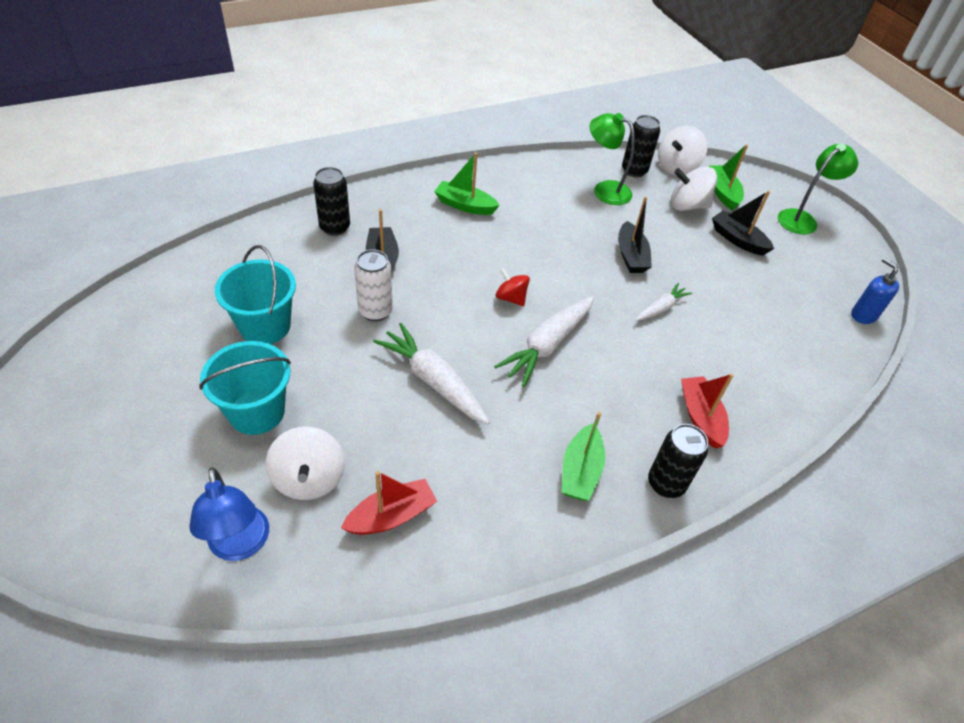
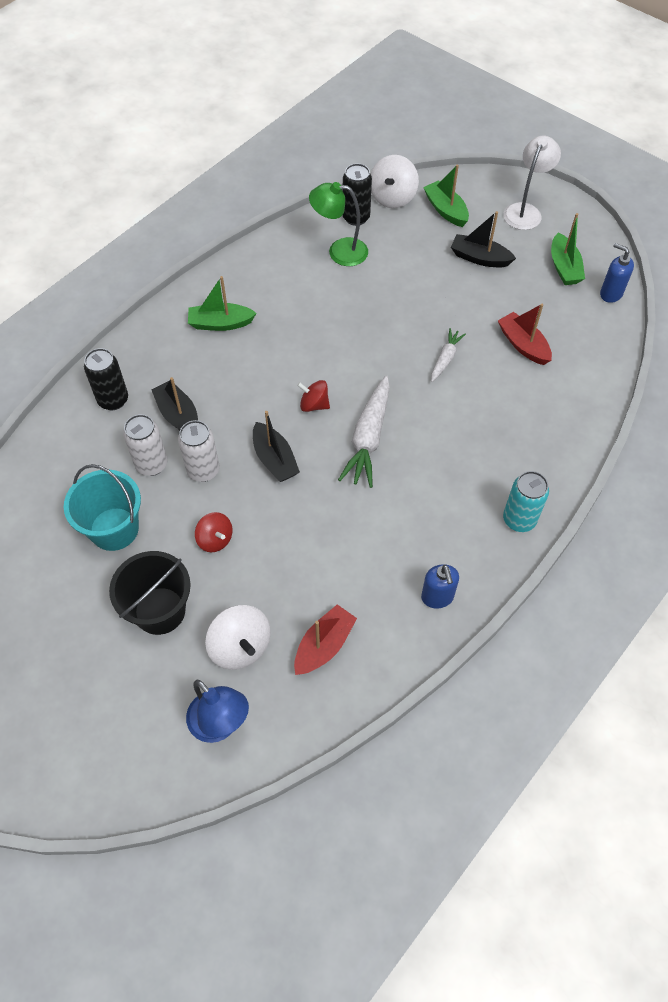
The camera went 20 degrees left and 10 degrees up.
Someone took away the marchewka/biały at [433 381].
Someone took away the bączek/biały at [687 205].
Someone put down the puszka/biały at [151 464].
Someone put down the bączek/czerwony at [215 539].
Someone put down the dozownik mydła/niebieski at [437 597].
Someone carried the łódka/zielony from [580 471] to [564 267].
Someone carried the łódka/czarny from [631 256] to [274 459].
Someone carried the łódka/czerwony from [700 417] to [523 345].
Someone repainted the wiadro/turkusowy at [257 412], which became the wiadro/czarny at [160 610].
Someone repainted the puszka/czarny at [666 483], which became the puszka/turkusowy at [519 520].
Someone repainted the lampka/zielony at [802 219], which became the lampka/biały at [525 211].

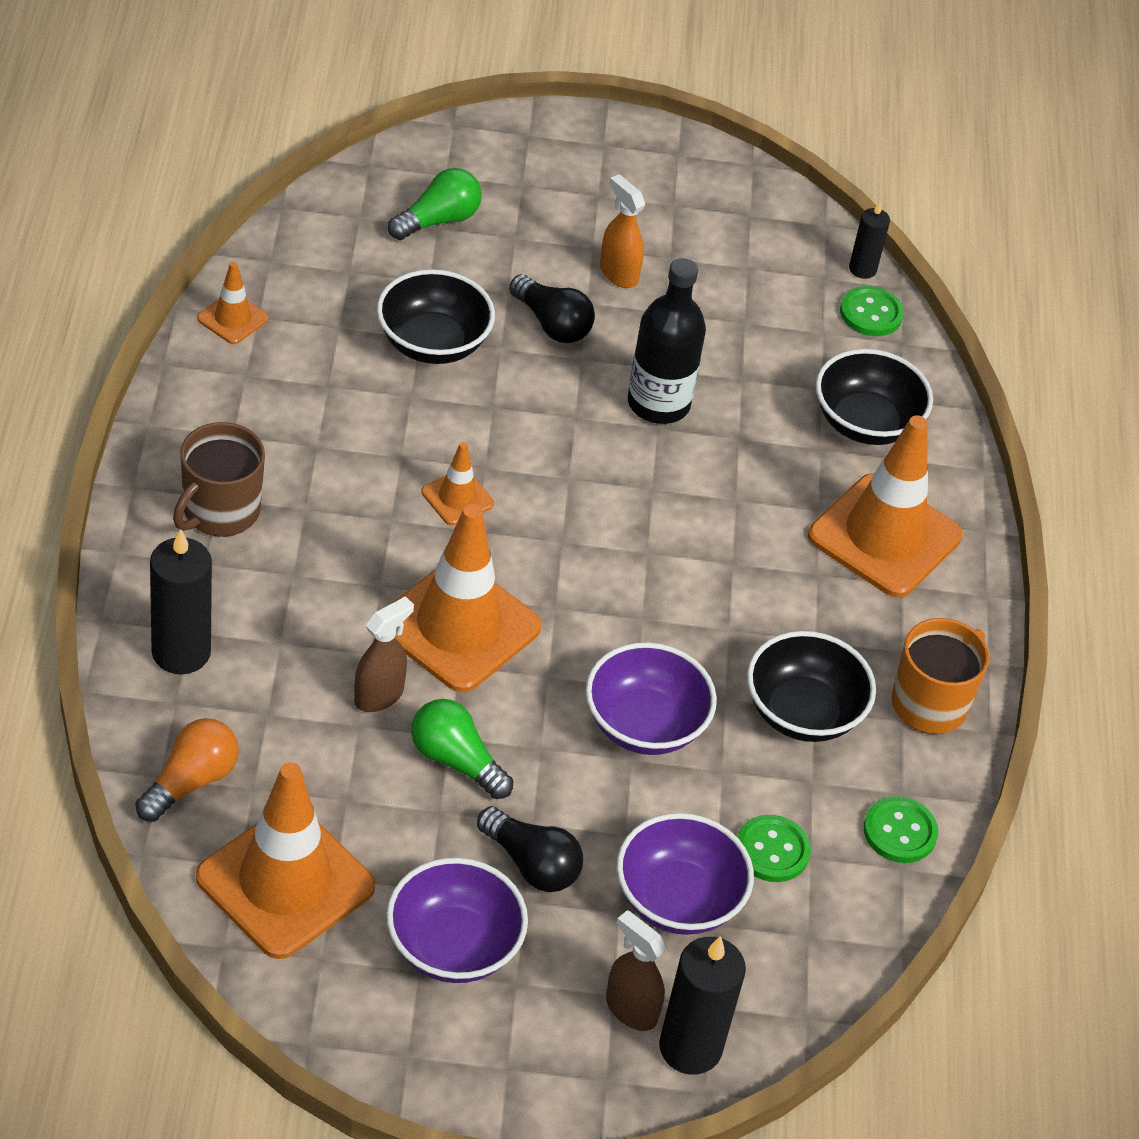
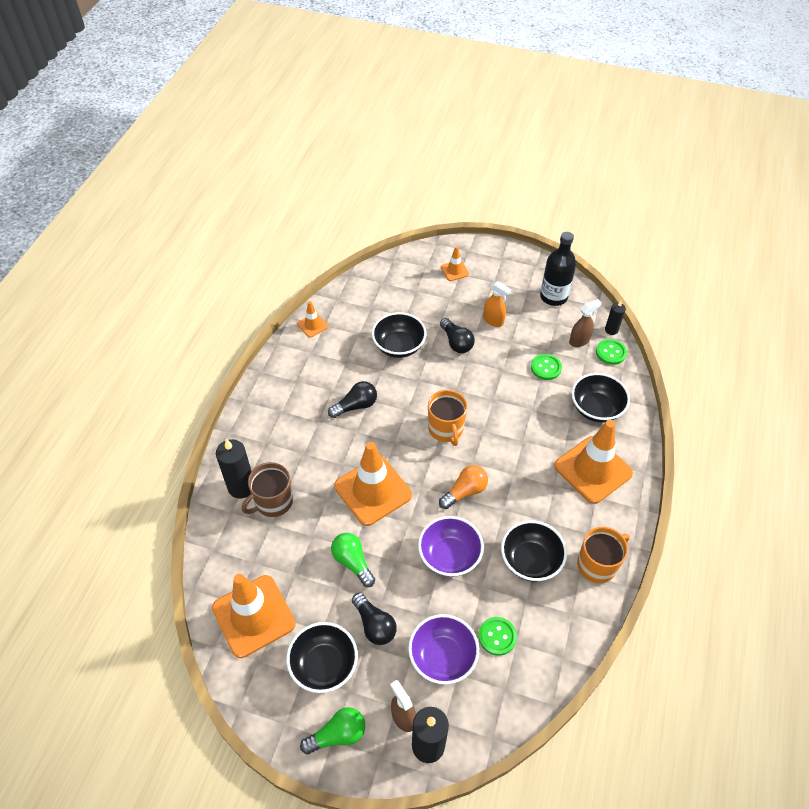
The camera went 20 degrees right and 5 degrees up.
Someone put down the żarówka/czarny at [356 406].
Someone put down the kubek/pomarańczowy at [446 429].
Someone carried the żarówka/pomarańczowy from [191 781] to [465 492].
Someone carried the kubek/brązowy from [220 511] to [273 502].
Someone carried the spryskiwacz/brązowy from [379 695] to [579 341].
Someone carried the żarówka/zielony from [438 220] to [337 735].
Someone carried the pachołek/pomarańczowy from [457 498] to [454 271].
Someone carried the butelka/czarny from [658 403] to [553 297].
Someone carried the guzik/zielony from [900 832] to [546 367].
Someone repainted the miska/fioletowy at [453 946], which became the miska/czarny at [324 665].
Someone rotated the spryskiwacz/pomarańczowy at [618 273] by 150 degrees clockwise.

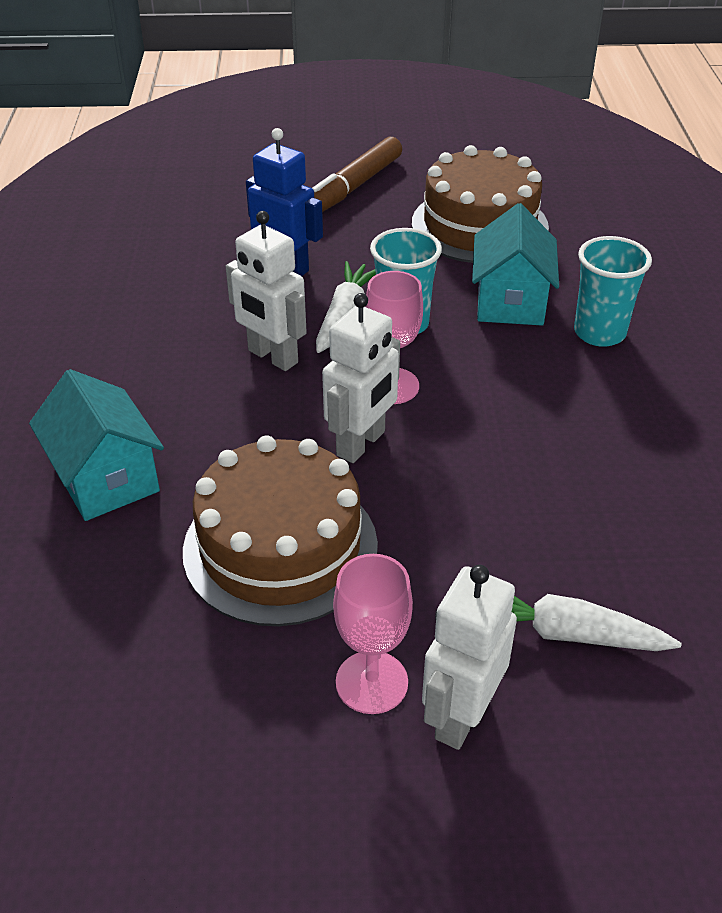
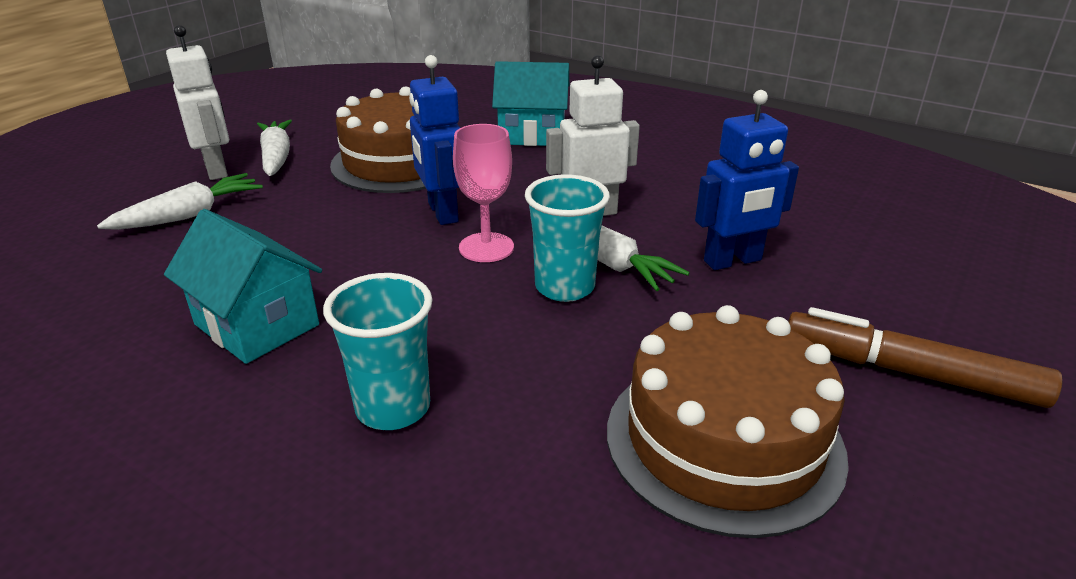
The camera went 125 degrees right and 10 degrees down.
Someone carried the domek/turkusowy from [510 301] to [256 325].
Someone swapped the kielich/różowy at [371 682] for the marchewka/biały at [276 157].
Someone repainted the robot/biały at [361 444], which became the robot/niebieski at [442 213].
Someone rotated the flamaster/brązowy at [353 187] by 45 degrees counterclockwise.

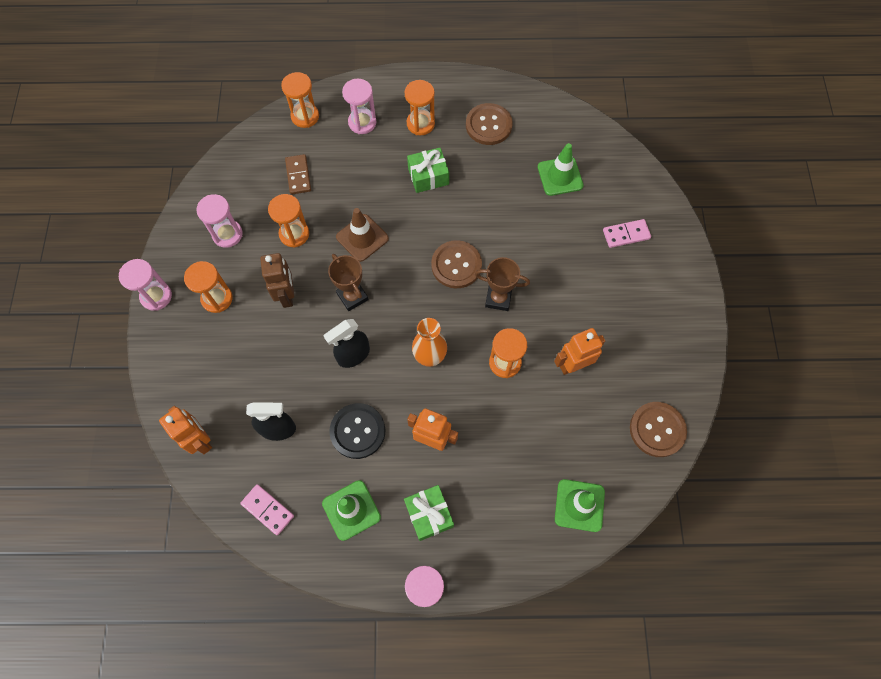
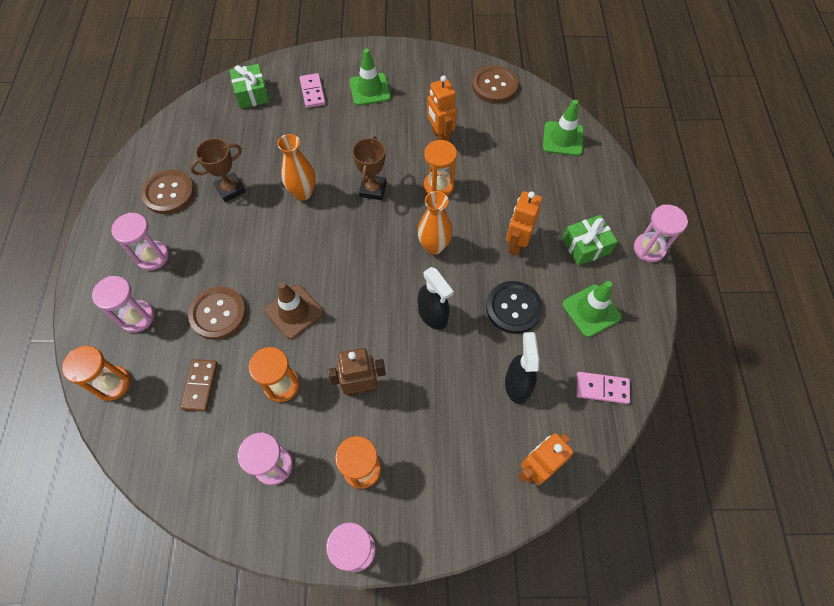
The camera went 90 degrees left and 5 degrees down.
Someone put down the wazon/pomarańczowy at [303 193].
Someone carried the puchar/brązowy from [352 296] to [230 189].
Someone carried the prezent/zielony from [428 176] to [252 94].
Someone carried the guzik/brązowy from [456 265] to [218 314].
Someone carried the pachołek/zielony from [560 176] to [370 89].
Someone repainted the klepsydra/pomarańczowy at [420 124], which became the klepsydra/różowy at [152 256].
Someone rotated the kostka domina/różowy at [268 509] by 60 degrees clockwise.
Someone rotated the kostka domina/brązowy at [298 175] by 75 degrees counterclockwise.

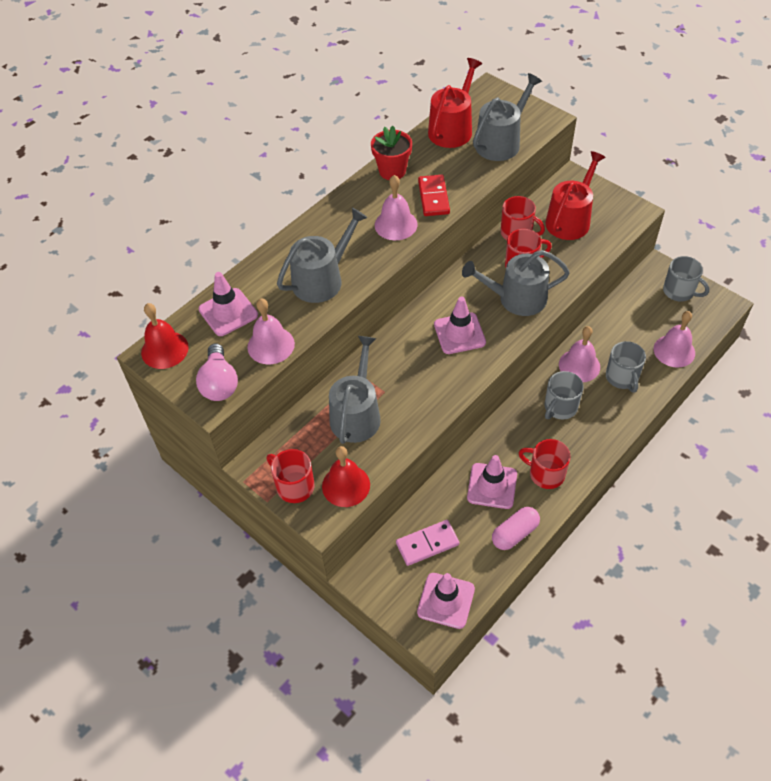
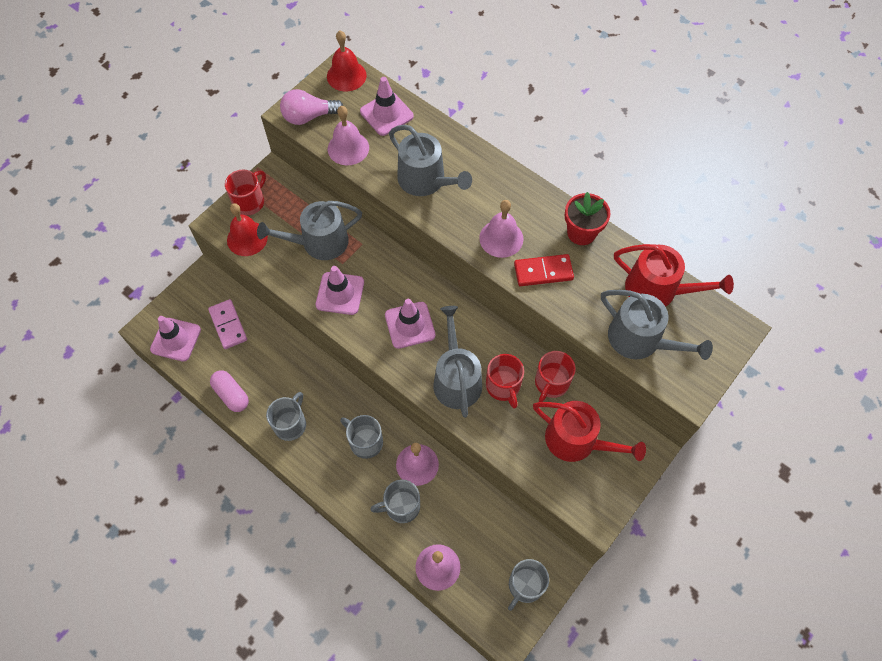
The camera went 85 degrees right and 10 degrees up.
Someone carried the pachołek/różowy from [492 486] to [340 293].
Someone repainted the kubek/czerwony at [545 474], which became the kubek/szary at [290 424].
Someone rotated the konewka/szary at [356 414] by 150 degrees clockwise.

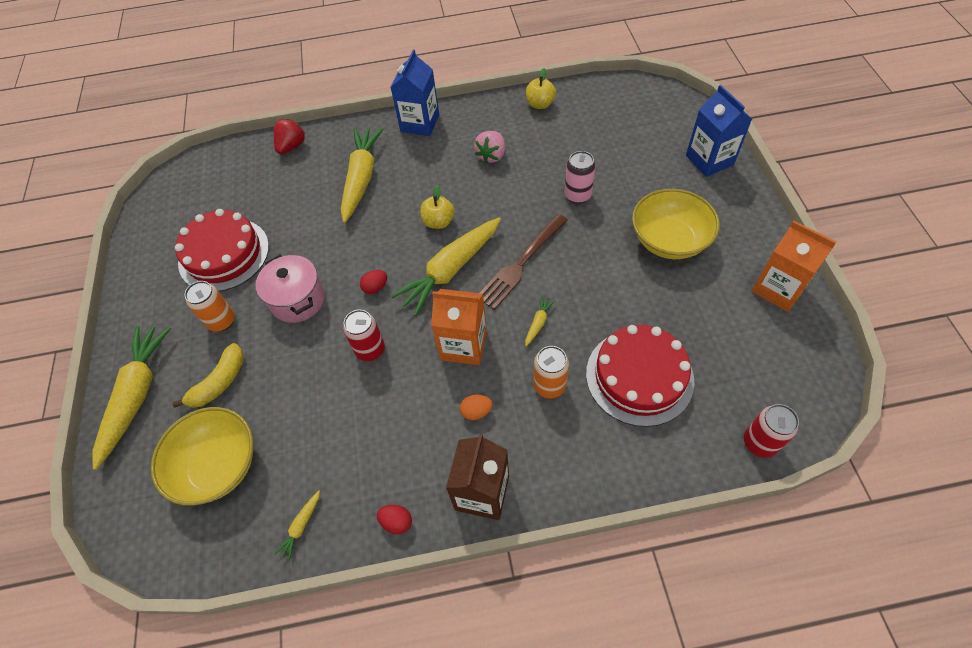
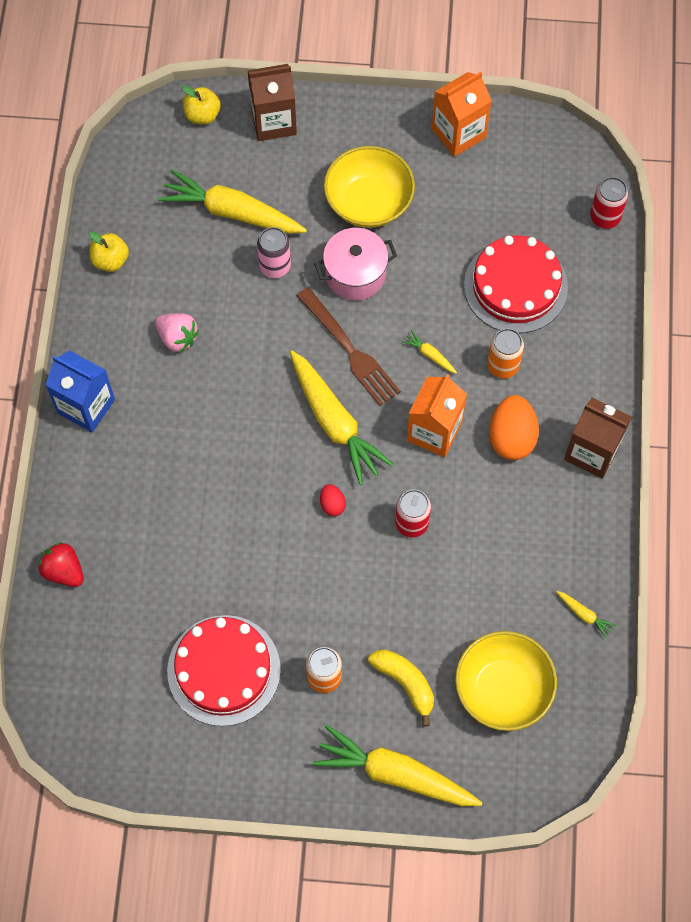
The camera went 80 degrees left and 10 degrees up.
Someone took away the jajko/czerwony at [397 522].
Someone carried the garnek/różowy from [298 300] to [355 274].
Someone carried the marchewka/żółty from [361 178] to [232 212].
Someone carried the jabłko/żółty from [438 222] to [202 115].
Someone repainted the karton mleka/niebieski at [709 160], which became the karton mleka/brązowy at [273 121].
Someone scaled the jajko/pomarańczowy at [476 412] by 2.00.

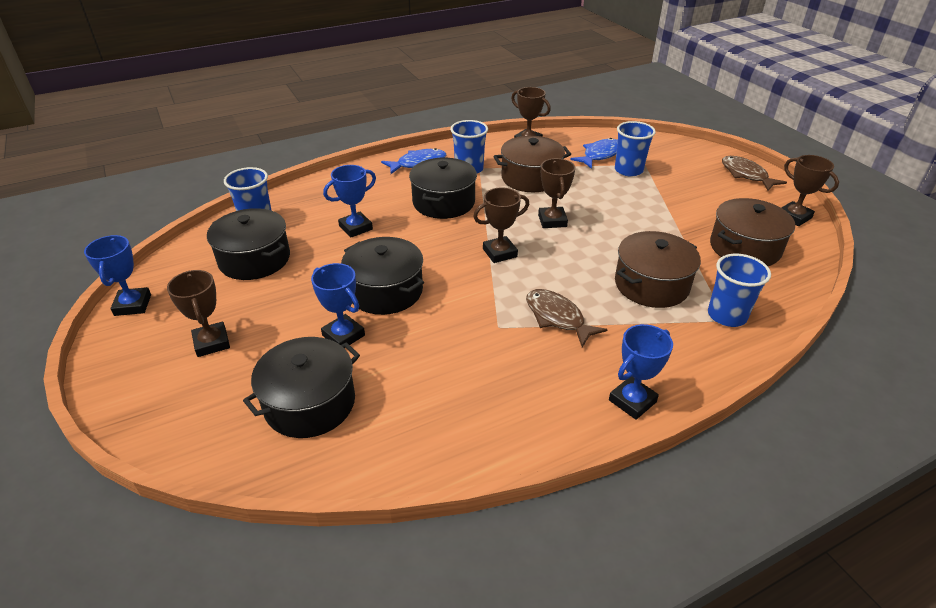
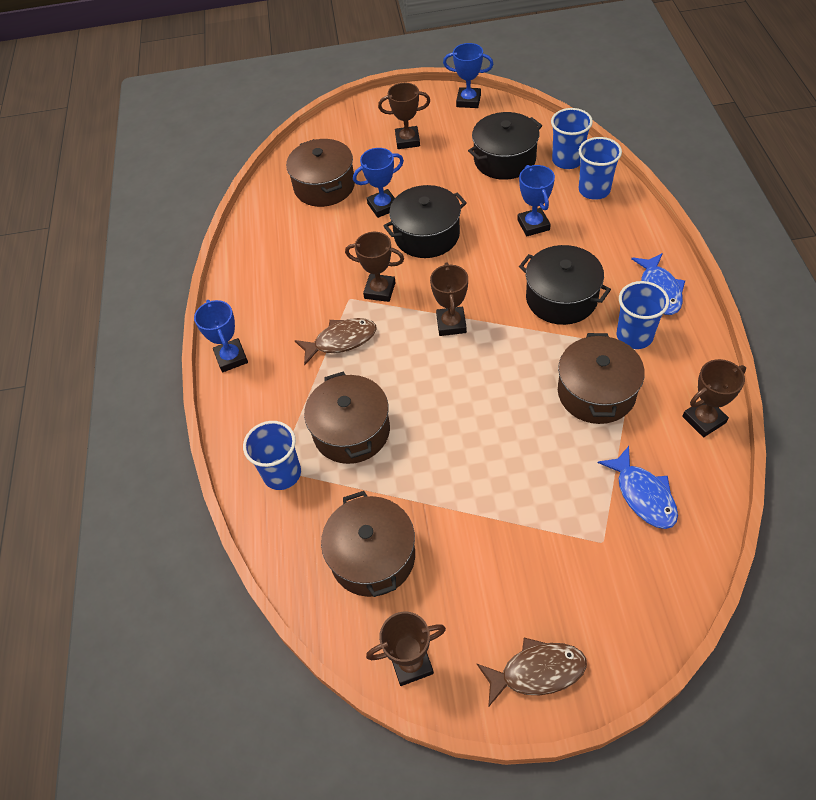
The camera went 115 degrees right and 15 degrees up.
Someone carried the puchar/brązowy from [552 221] to [379 290].
Someone carried the szklanka/niebieski from [628 170] to [594 190].
Someone repainted the garnek/czarny at [310 403], which became the garnek/brązowy at [324 186].

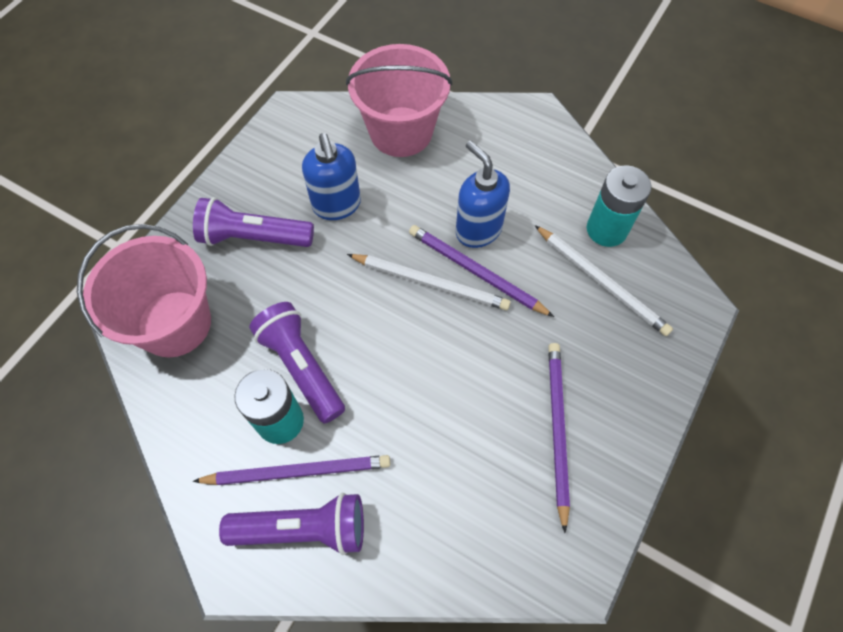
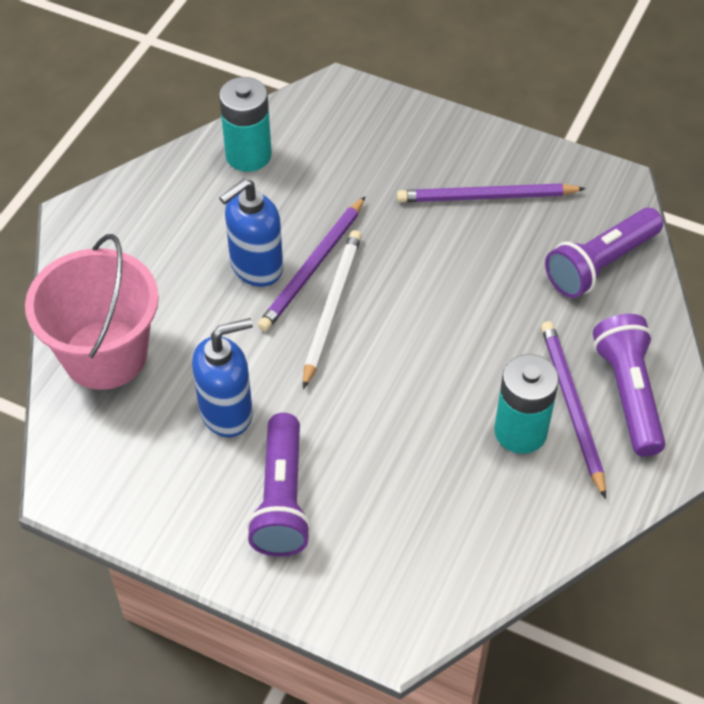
The camera went 95 degrees left and 10 degrees down.
Someone took away the wiadro/różowy at [174 323].
Someone took away the ołówek/biały at [601 282].
Someone carried the latarka/fioletowy from [301 367] to [600 265].

